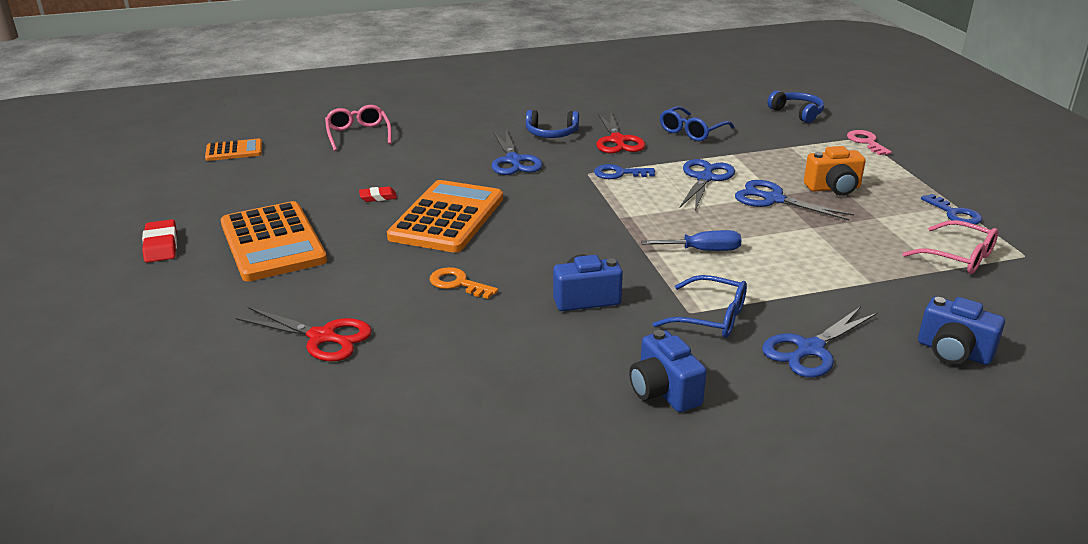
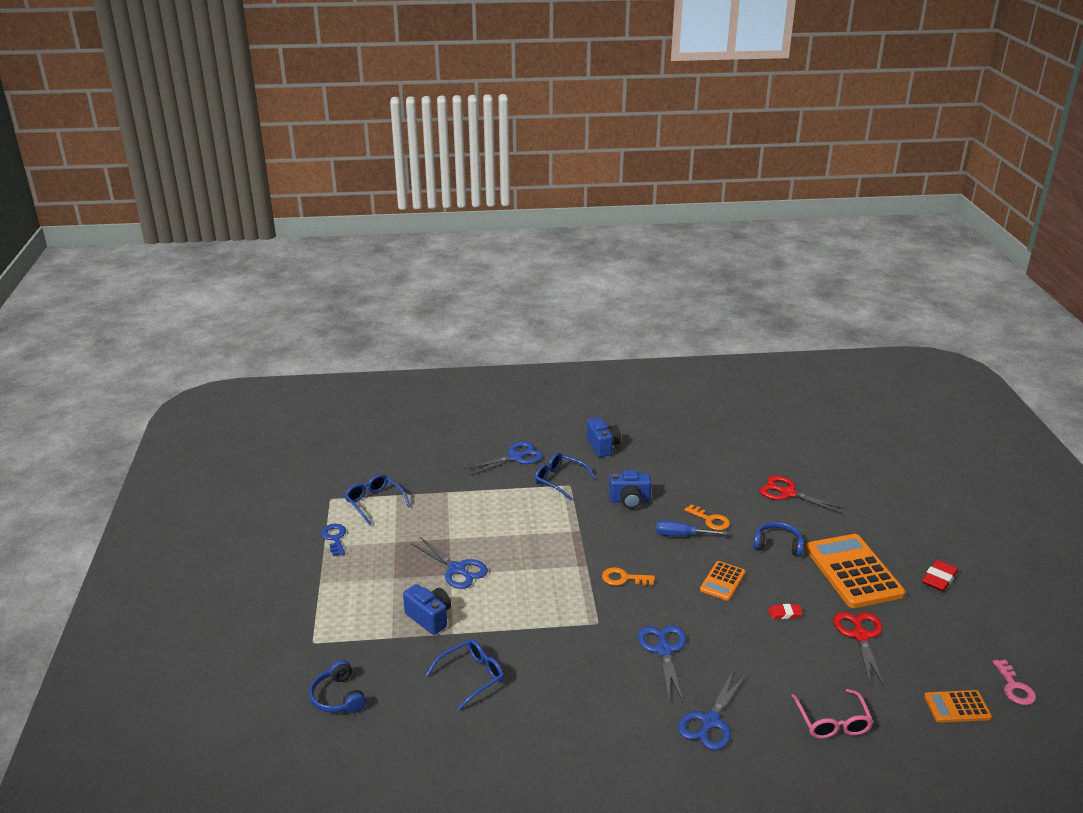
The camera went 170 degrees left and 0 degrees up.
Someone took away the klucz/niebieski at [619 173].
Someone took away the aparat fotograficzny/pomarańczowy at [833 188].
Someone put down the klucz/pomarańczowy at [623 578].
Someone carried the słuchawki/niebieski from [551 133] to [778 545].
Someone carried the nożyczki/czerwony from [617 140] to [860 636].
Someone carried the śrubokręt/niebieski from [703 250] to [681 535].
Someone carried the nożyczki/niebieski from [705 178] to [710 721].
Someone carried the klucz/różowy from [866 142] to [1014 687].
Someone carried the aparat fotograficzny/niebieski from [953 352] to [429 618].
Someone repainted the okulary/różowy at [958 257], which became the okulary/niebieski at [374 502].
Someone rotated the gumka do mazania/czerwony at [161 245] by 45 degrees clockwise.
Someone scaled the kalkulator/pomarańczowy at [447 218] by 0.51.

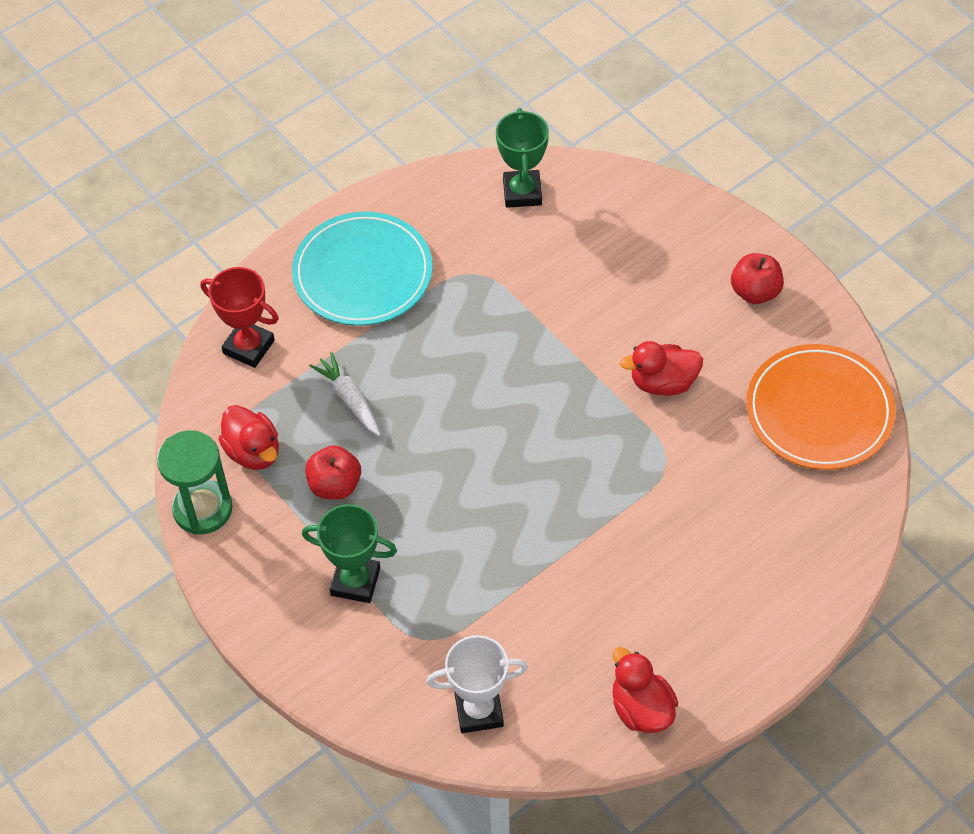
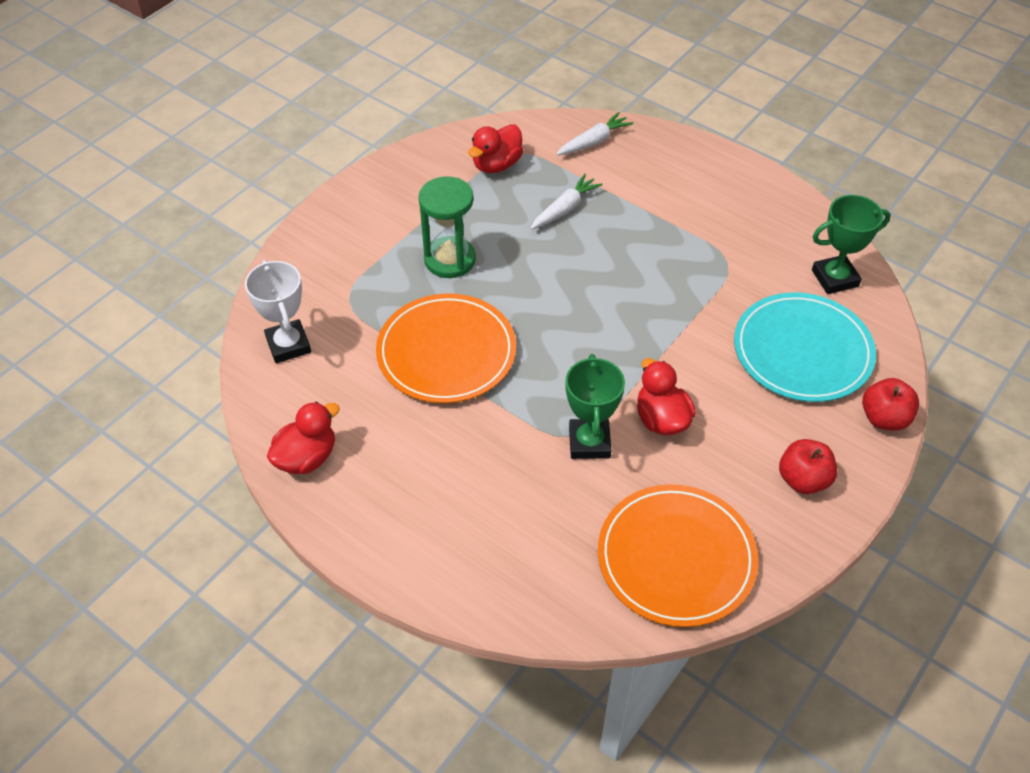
The camera went 75 degrees right and 5 degrees down.
Someone put down the talerz/pomarańczowy at [446 352].
Someone carried the klepsydra/zielony from [202 509] to [450 260].
Someone carried the talerz/turkusowy from [362 273] to [802 351].
Someone carried the puchar/zielony from [355 581] to [589 442].
Someone carried the jabłko/czerwony from [335 485] to [884 418].
Someone swapped the puchar/czerwony at [248 347] for the marchewka/biały at [594 141].

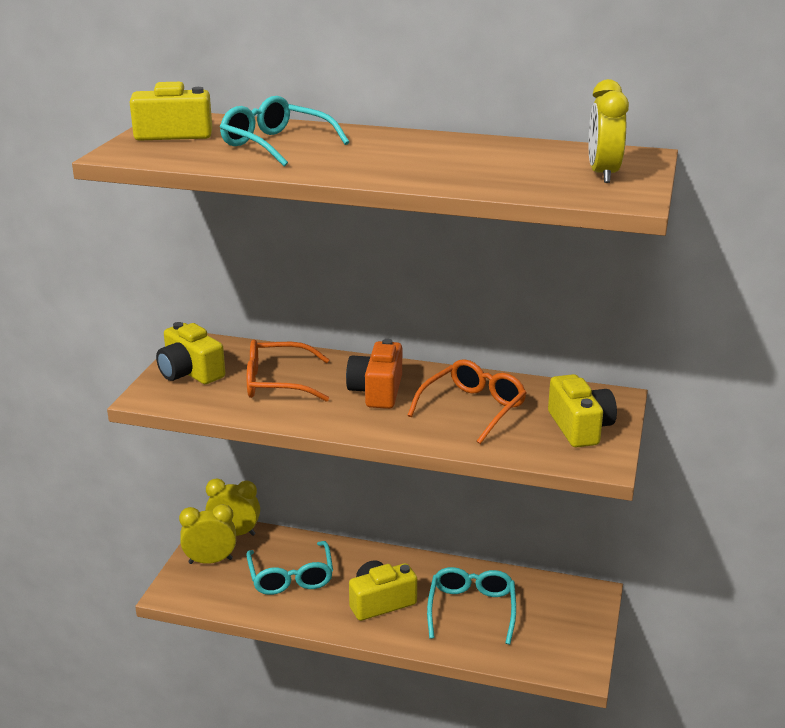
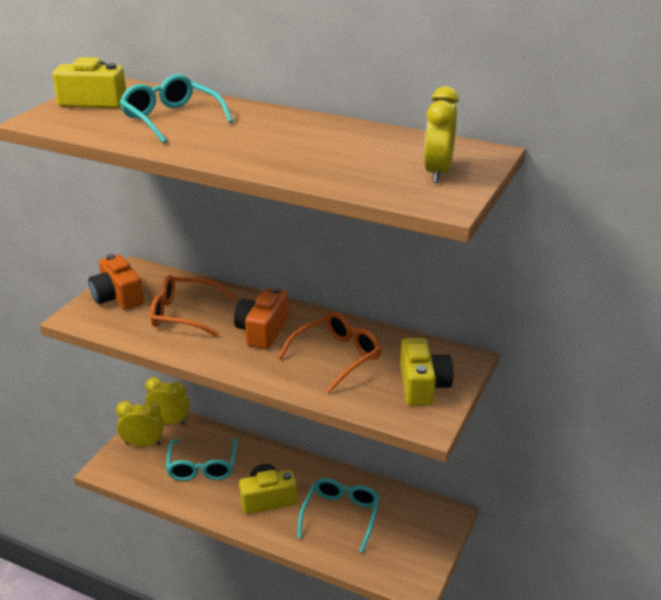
The camera went 10 degrees right and 5 degrees up.
Someone repainted the aparat fotograficzny/żółty at [190 372], which became the aparat fotograficzny/pomarańczowy at [117 297].

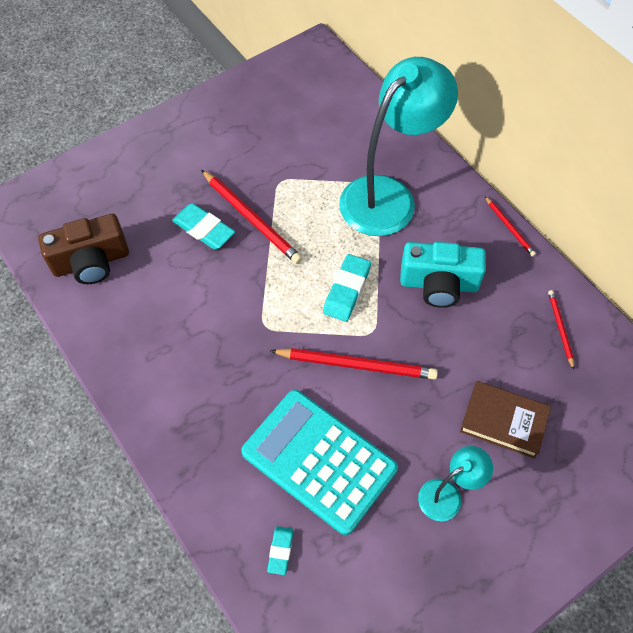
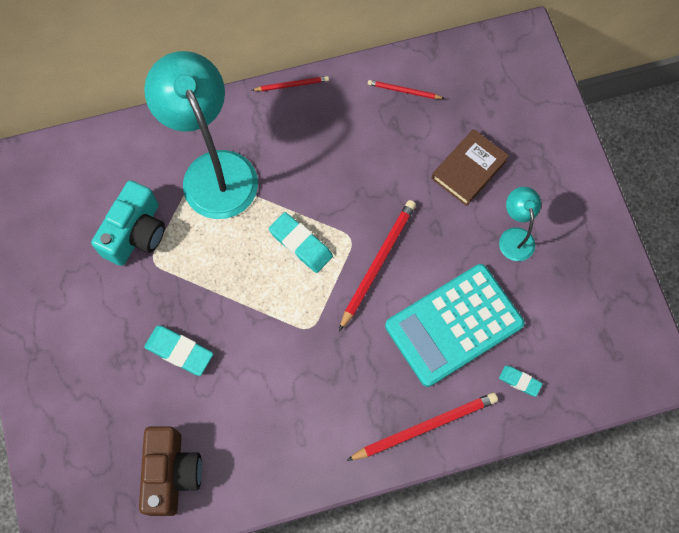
The camera went 70 degrees left and 10 degrees up.
Someone carried the ołówek/czerwony from [251 218] to [424 427].
Someone carried the aparat fotograficzny/turkusowy from [439 284] to [136 233].
Someone rotated the gumka do mazania/turkusowy at [204 229] by 60 degrees clockwise.

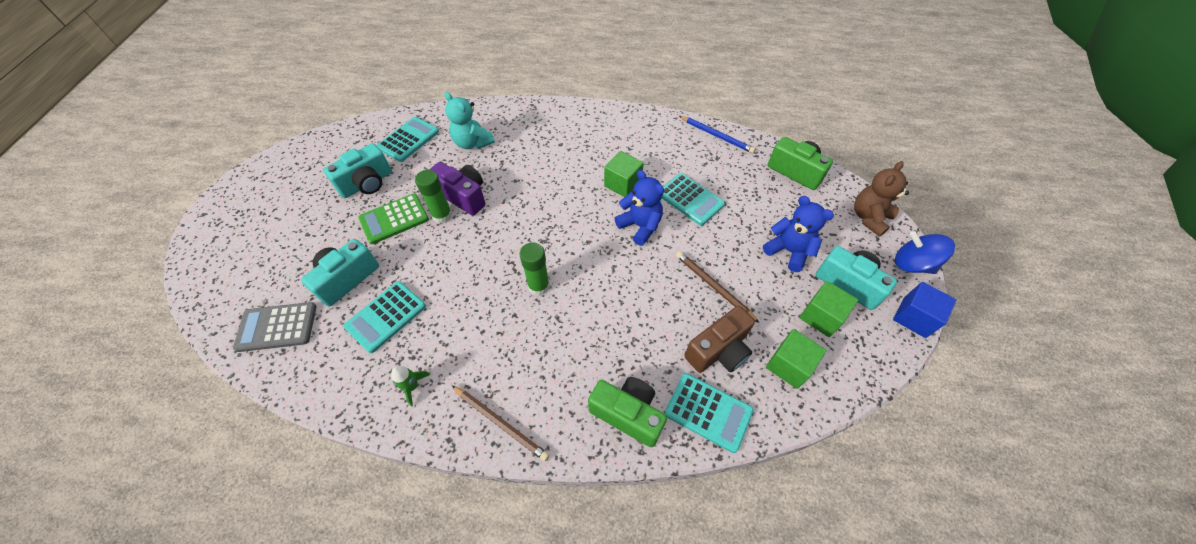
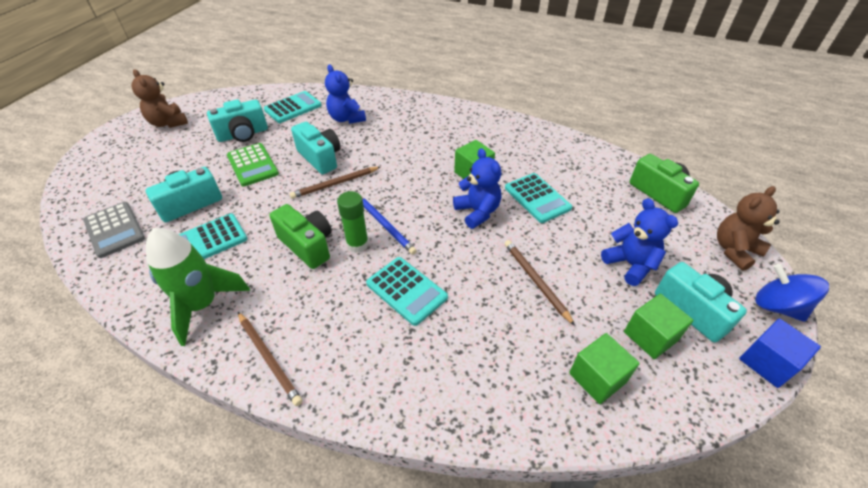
The camera went 15 degrees right and 10 degrees down.
Someone took away the klej w sztyfcie/zielony at [442 215].
Someone took away the aparat fotograficzny/brązowy at [718 350].
Someone put down the miś/brązowy at [168 123].
Someone put down the ołówek/brązowy at [335 184].
Someone carried the aparat fotograficzny/zielony from [628 414] to [307 245].
Someone carried the kalkulator/turkusowy from [708 412] to [406 290].
Someone carried the ołówek/niebieski from [716 136] to [385 225].
Someone repainted the aparat fotograficzny/fioletowy at [463 196], which became the aparat fotograficzny/turkusowy at [320 158].
Someone repainted the miś/turkusowy at [472 143], which became the miś/niebieski at [347 118].
Someone rotated the kalkulator/szary at [277 327] by 135 degrees counterclockwise.
Someone rotated the kalkulator/zielony at [394 219] by 105 degrees counterclockwise.
Someone scaled the rakieta/zielony at [412 386] by 2.27.

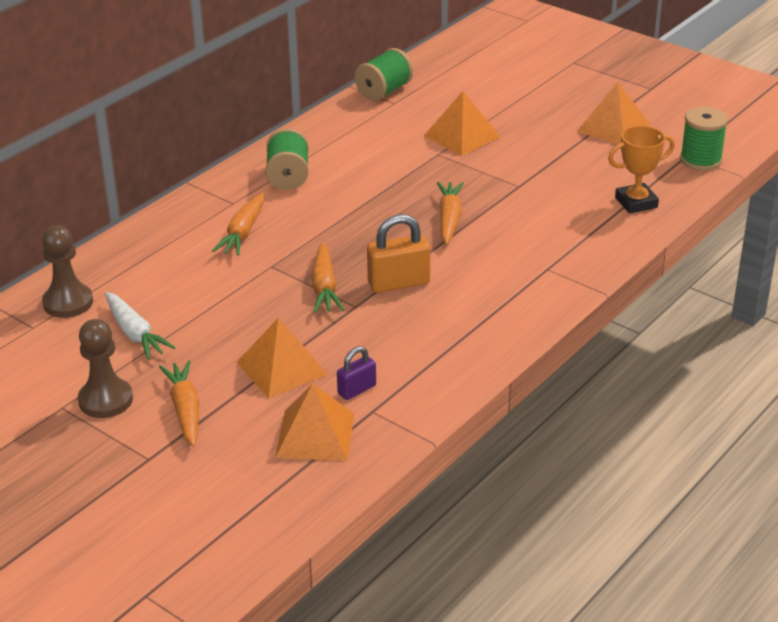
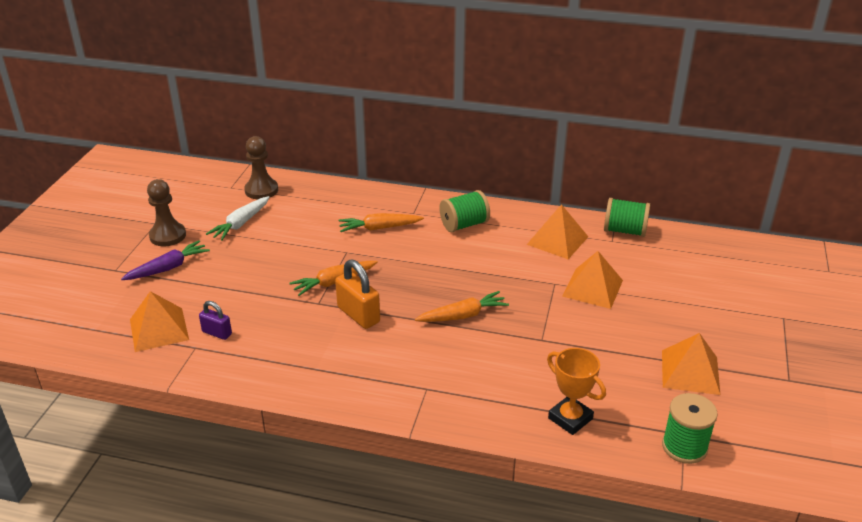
The camera went 65 degrees right and 0 degrees up.
Someone carried the piramida/pomarańczowy from [282 368] to [557 240].
Someone repainted the marchewka/pomarańczowy at [185 410], which became the marchewka/fioletowy at [168 268].

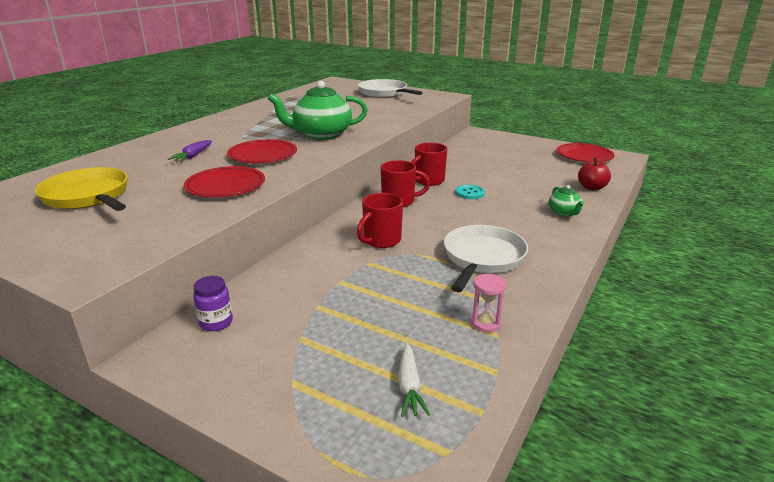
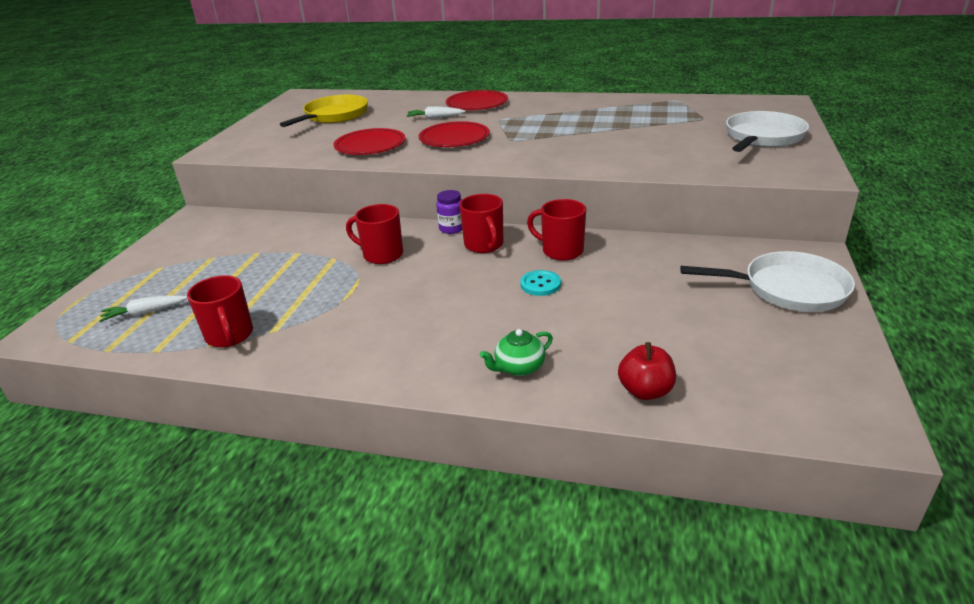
The camera went 75 degrees right and 5 degrees up.
Someone took away the imbryk/zielony at [321 134].
Someone carried the słoik/fioletowy from [216 322] to [452 228].
Someone carried the patelnia/biały from [482 258] to [787 289].
Someone carried the talerz/czerwony from [584 156] to [477 104].
Someone swapped the klepsydra/różowy at [485 323] for the kubek/czerwony at [230 336].
Someone repainted the marchewka/fioletowy at [193 156], which became the marchewka/biały at [435 118].

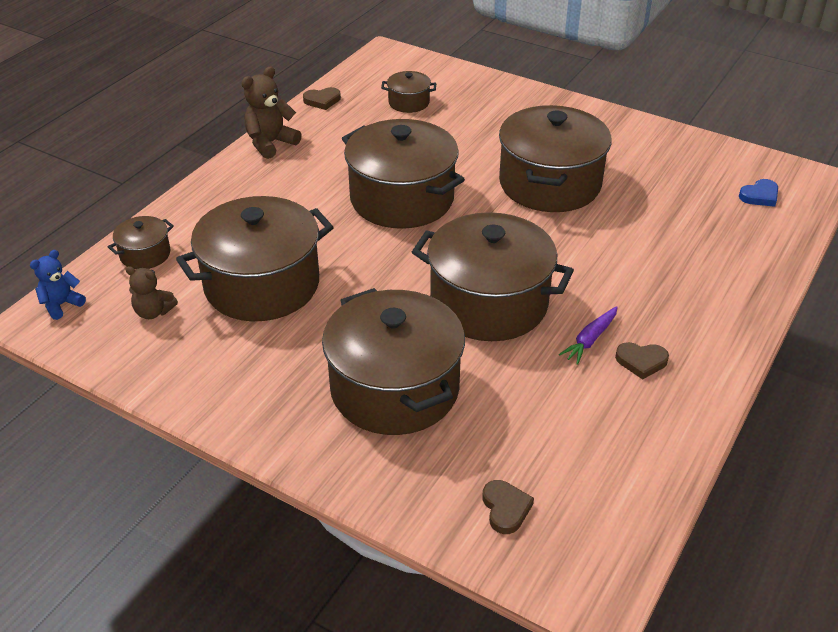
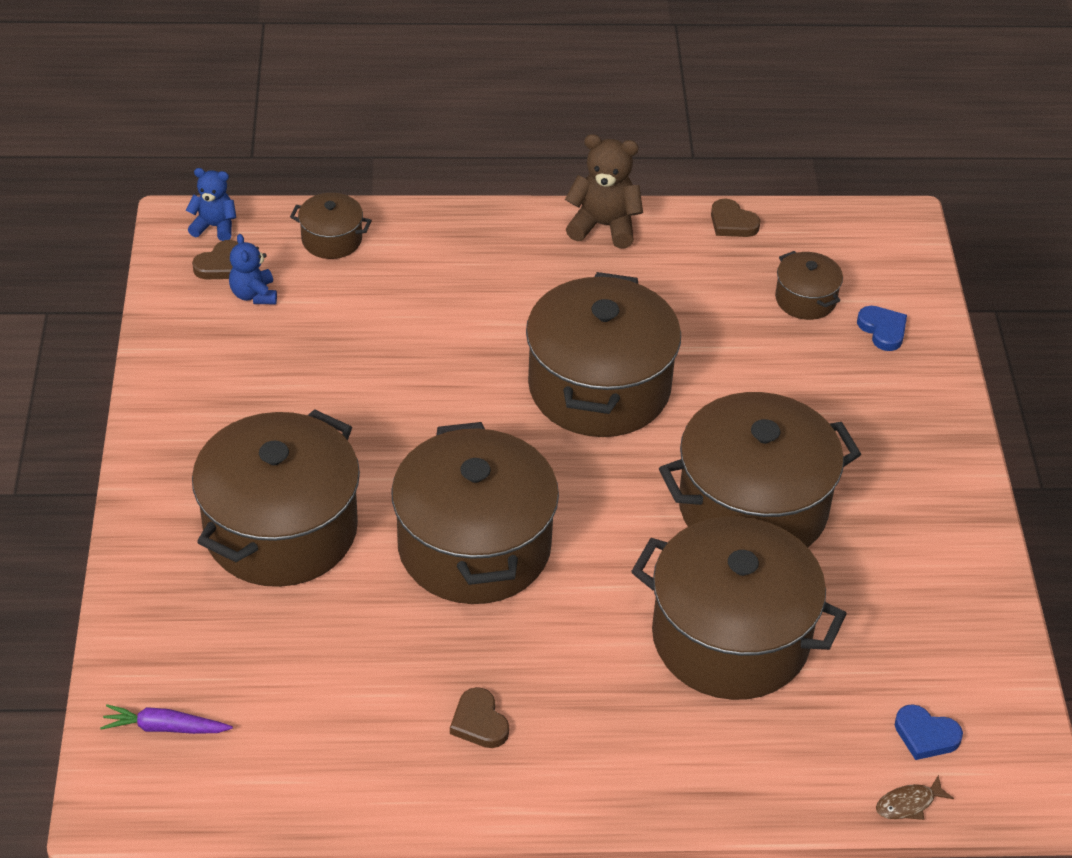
The camera went 55 degrees right and 5 degrees up.
Someone put down the serce/niebieski at [883 330].
Someone put down the ryba/brązowy at [908 804].
Someone carried the garnek/brązowy from [262 285] to [730 638].
Someone carried the serce/brązowy from [505 508] to [221 265].
Someone carried the marchewka/fioletowy from [590 340] to [165 727].
Someone repainted the miś/brązowy at [153 312], which became the miś/niebieski at [254 295].

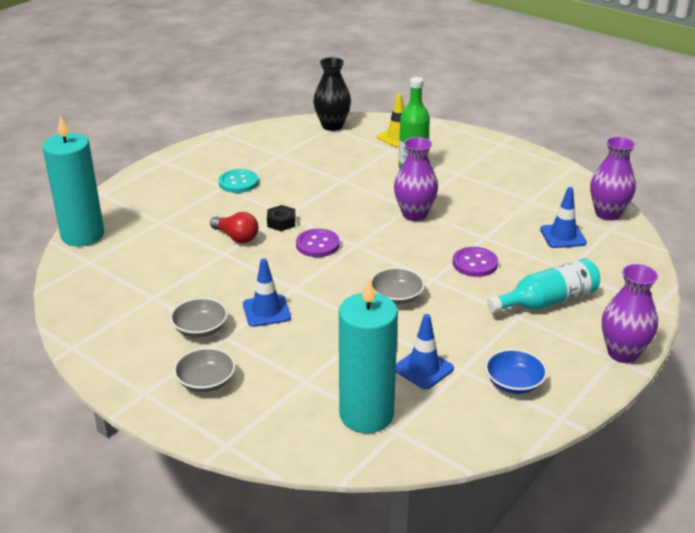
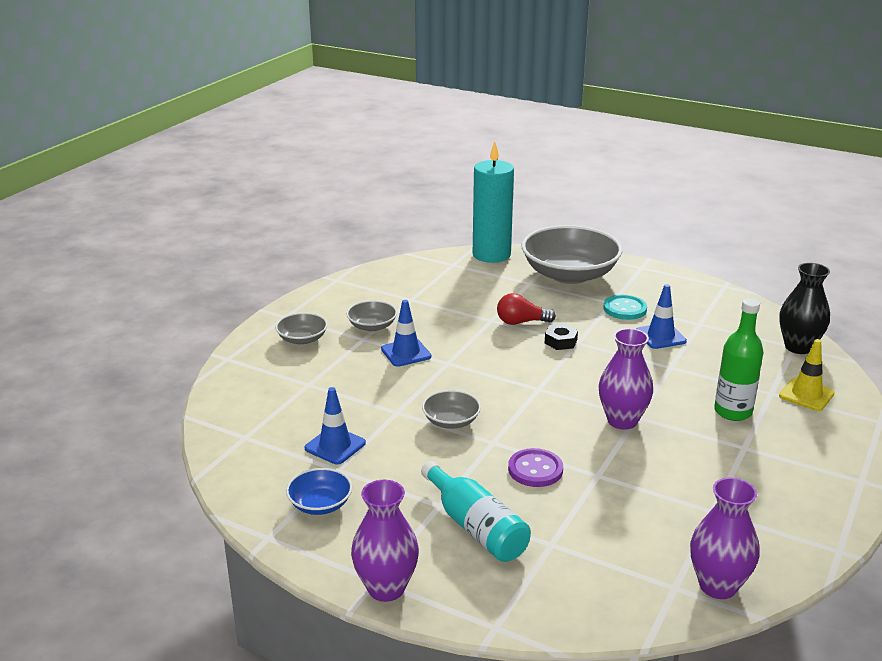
The camera went 80 degrees right and 5 degrees down.
Someone took away the guzik/fioletowy at [317 244].
Someone took away the świeca/turkusowy at [366 415].
Someone put down the miska/szary at [569 274].
Someone carried the pachołek/niebieski from [562 236] to [660 336].
Someone rotated the żarówka/czerwony at [236 237] by 60 degrees clockwise.

